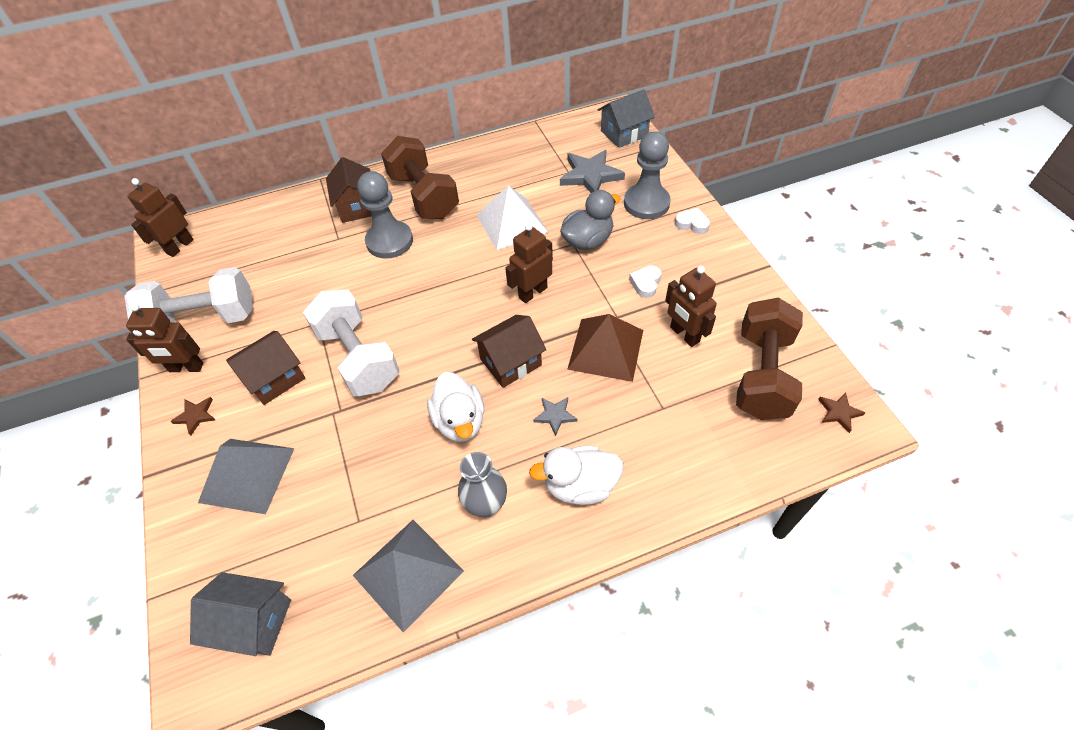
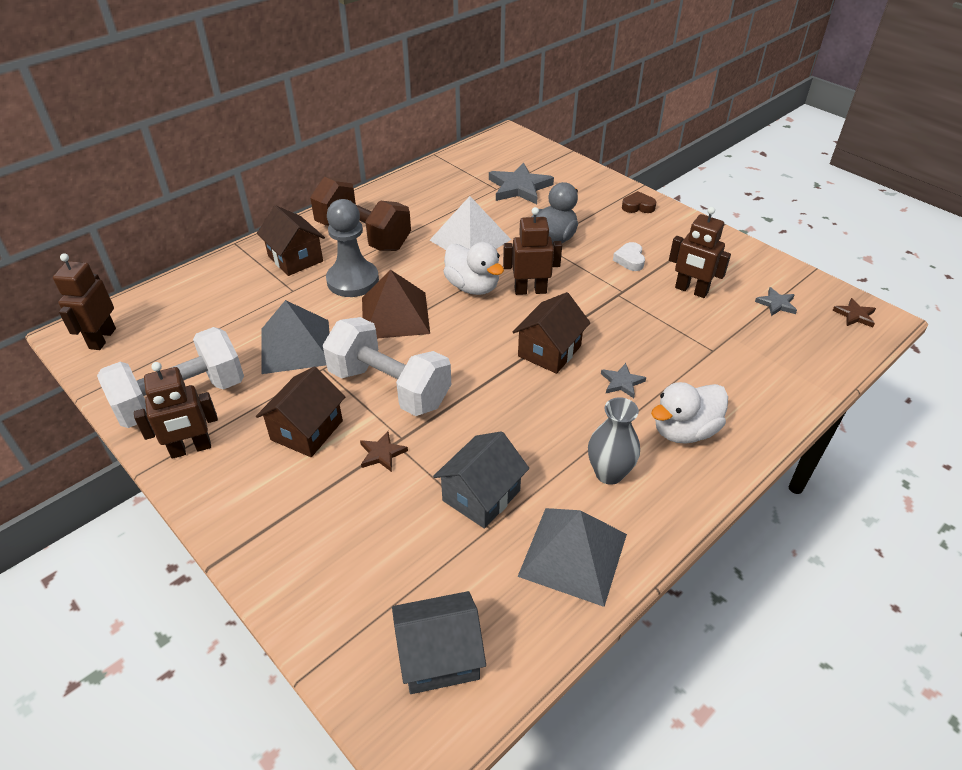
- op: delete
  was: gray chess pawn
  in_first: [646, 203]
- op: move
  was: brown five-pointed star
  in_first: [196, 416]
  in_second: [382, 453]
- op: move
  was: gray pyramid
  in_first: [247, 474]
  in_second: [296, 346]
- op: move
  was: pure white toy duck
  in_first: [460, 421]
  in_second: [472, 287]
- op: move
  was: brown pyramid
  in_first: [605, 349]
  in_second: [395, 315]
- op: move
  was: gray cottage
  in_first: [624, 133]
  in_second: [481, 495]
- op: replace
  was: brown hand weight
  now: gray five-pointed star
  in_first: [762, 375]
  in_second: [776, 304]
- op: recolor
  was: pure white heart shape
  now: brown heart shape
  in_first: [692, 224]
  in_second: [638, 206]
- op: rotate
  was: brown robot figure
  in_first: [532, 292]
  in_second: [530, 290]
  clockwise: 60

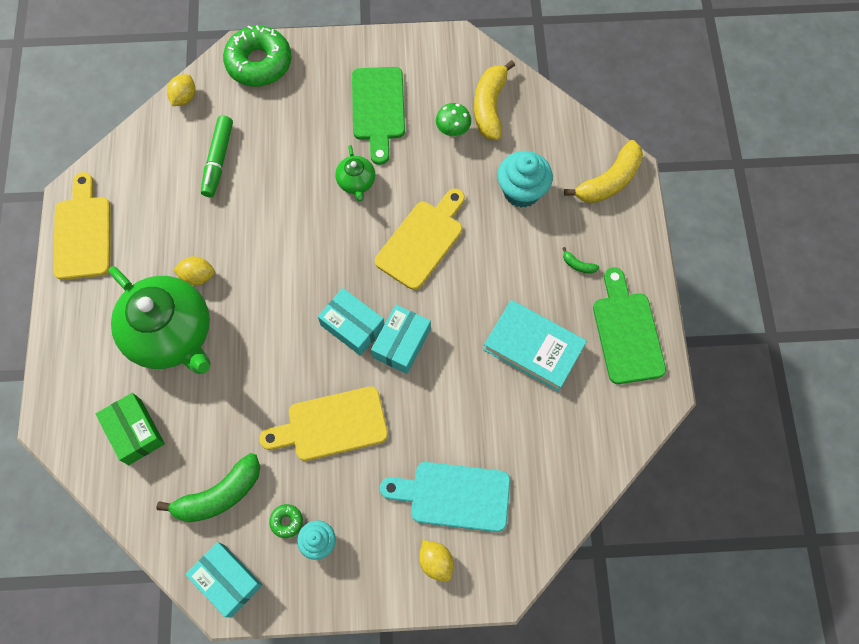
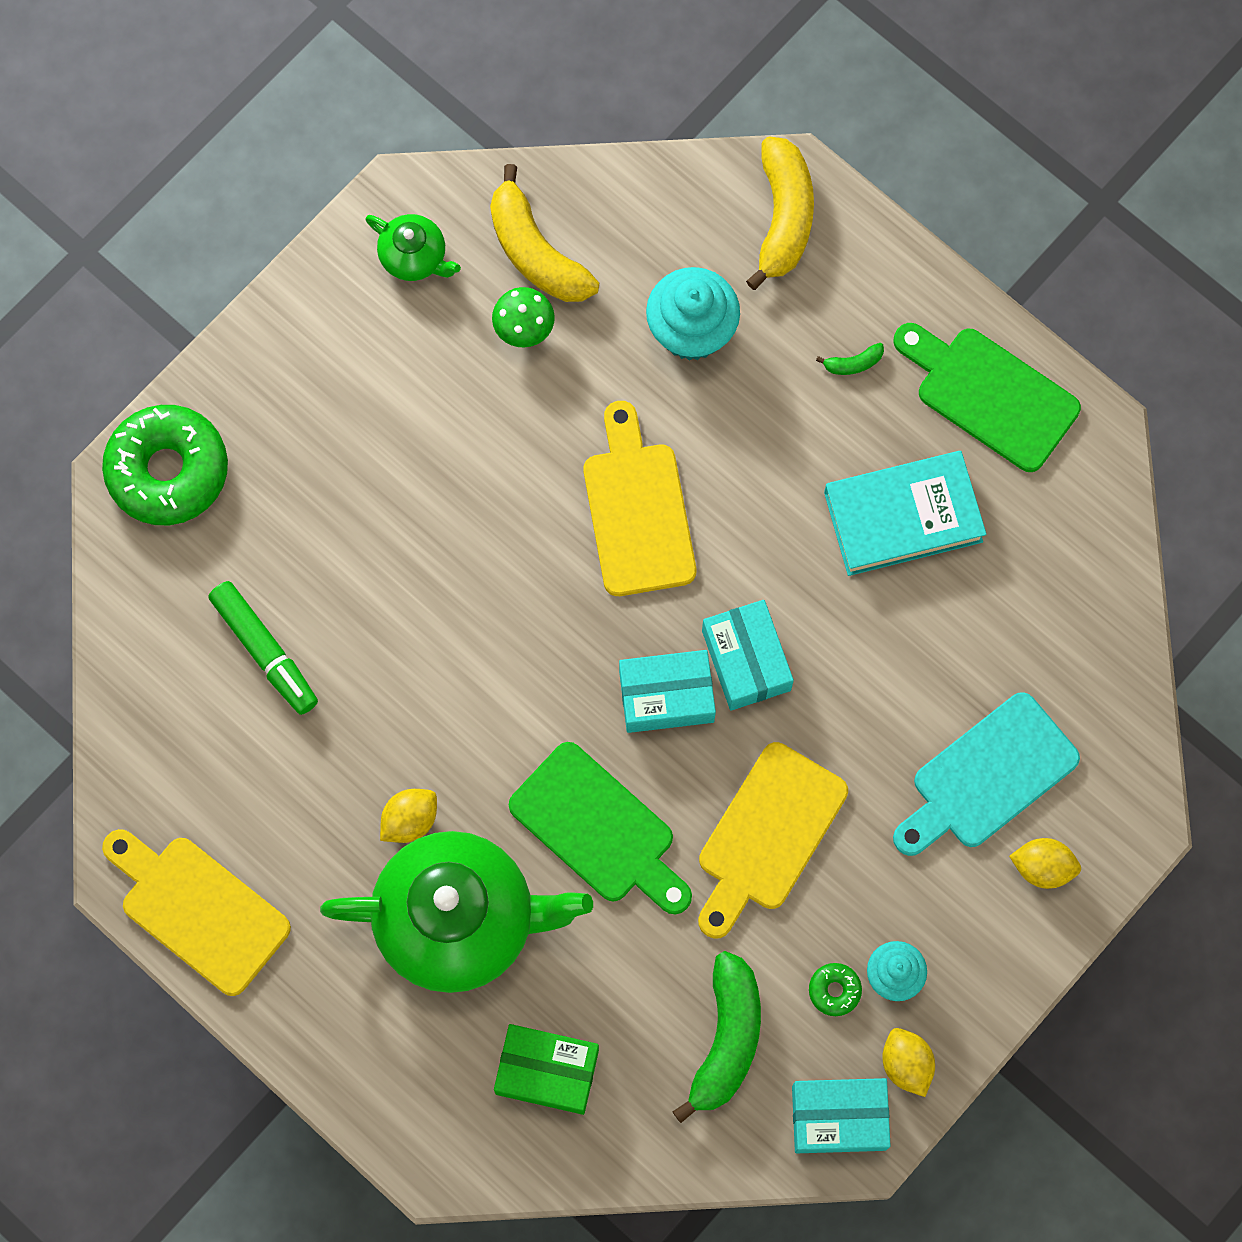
- op: move
  was: bright yellow citrus fruit
  in_first: [184, 98]
  in_second: [906, 1064]
- op: move
  was: leaf-green china teapot
  in_first: [356, 182]
  in_second: [414, 257]
- op: move
  was: leaf-green chopping board
  in_first: [378, 109]
  in_second: [599, 829]

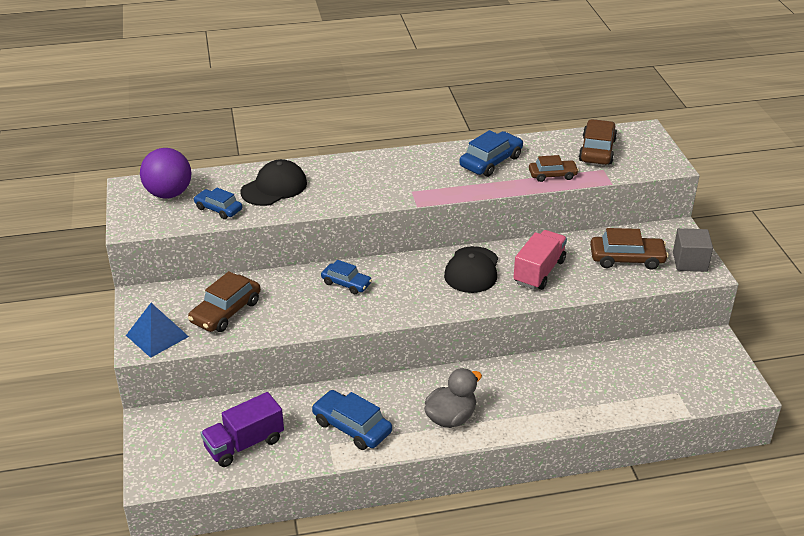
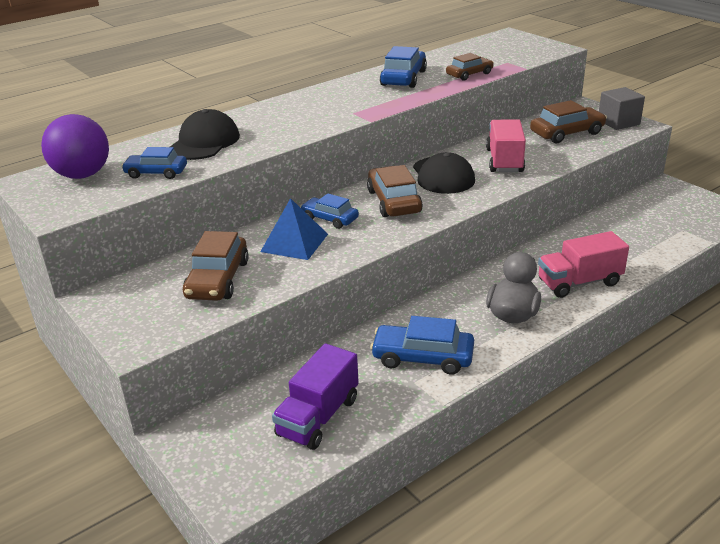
- op: insert
  now: rose-pink truck
  in_second: [579, 282]
- op: move
  was: blue pyramid
  in_first: [157, 336]
  in_second: [294, 242]
- op: move
  was: brown automobile
  in_first: [597, 150]
  in_second: [394, 201]
- op: rotate
  was: blue automobile
  in_first: [346, 283]
  in_second: [330, 219]
  clockwise: -150

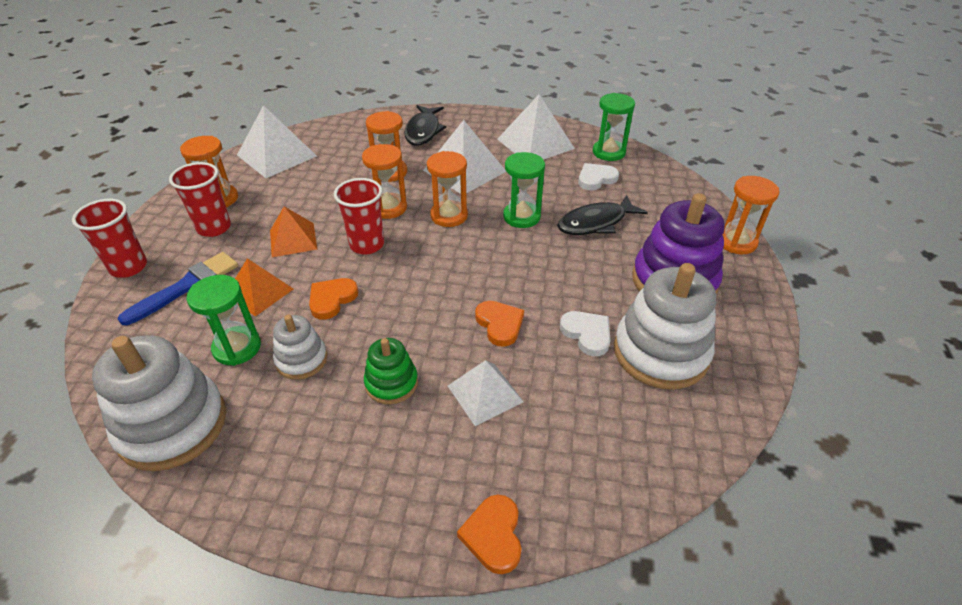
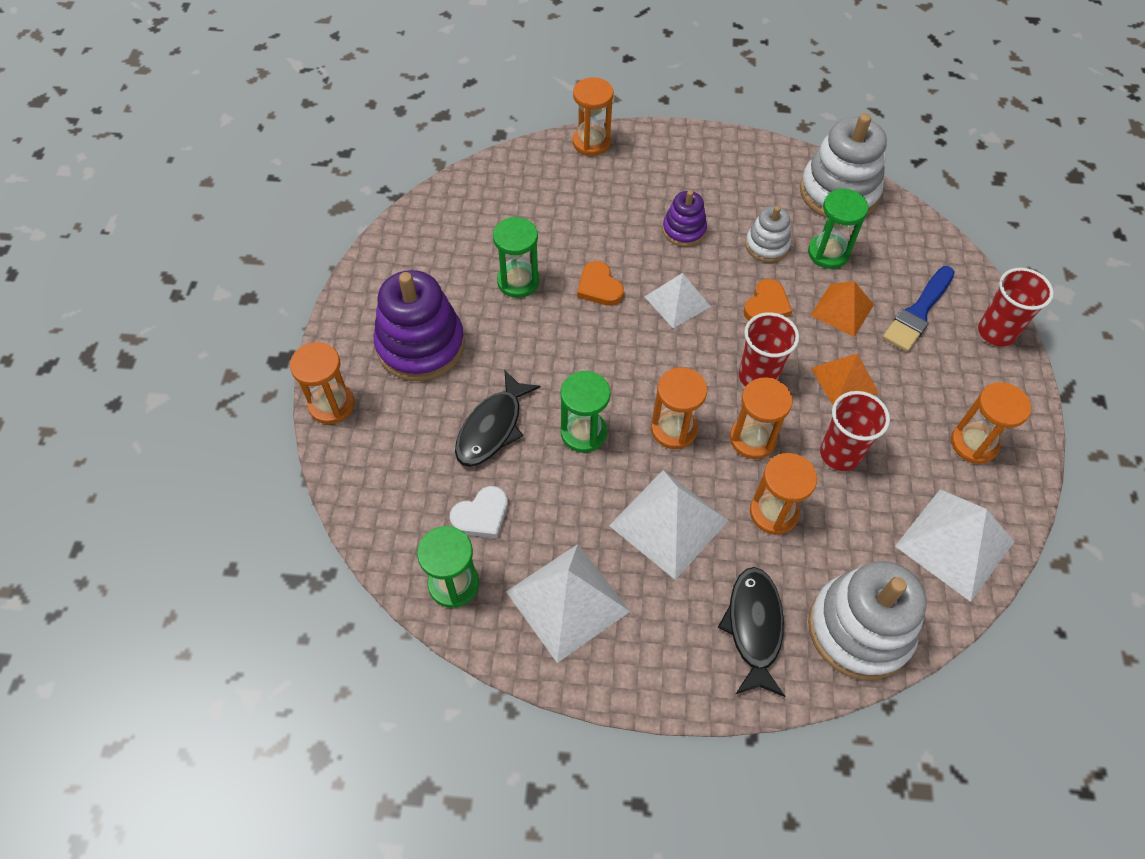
- op: move
  was: crimson tumbler
  in_first: [214, 228]
  in_second: [839, 454]
- op: move
  was: pure white pyramid
  in_first: [485, 393]
  in_second: [677, 301]
- op: move
  was: pure white stacking rings
  in_first: [660, 352]
  in_second: [859, 629]
- op: replace
  was: orange-coloured heart shape
  now: orange-coloured hourglass
  in_first: [493, 535]
  in_second: [591, 142]
- op: replace
  was: pure white heart shape
  now: leaf-green hourglass
  in_first: [587, 334]
  in_second: [518, 281]
- op: recolor
  was: leaf-green stacking rings
  now: violet stacking rings
  in_first: [391, 383]
  in_second: [684, 230]
- op: rotate
  was: jet-black fish
  in_first: [596, 223]
  in_second: [492, 427]
  clockwise: 150

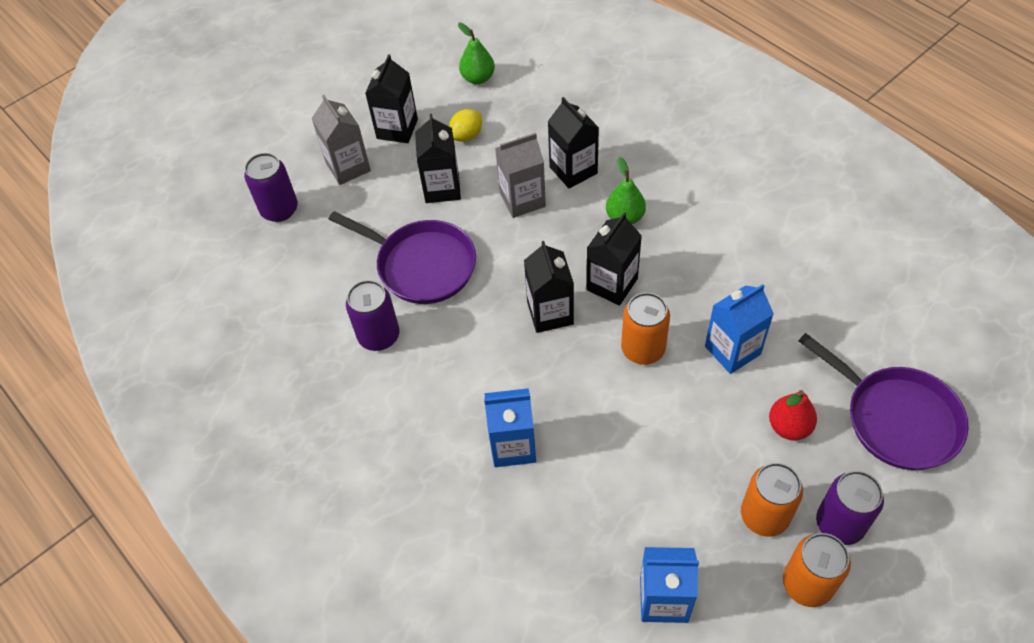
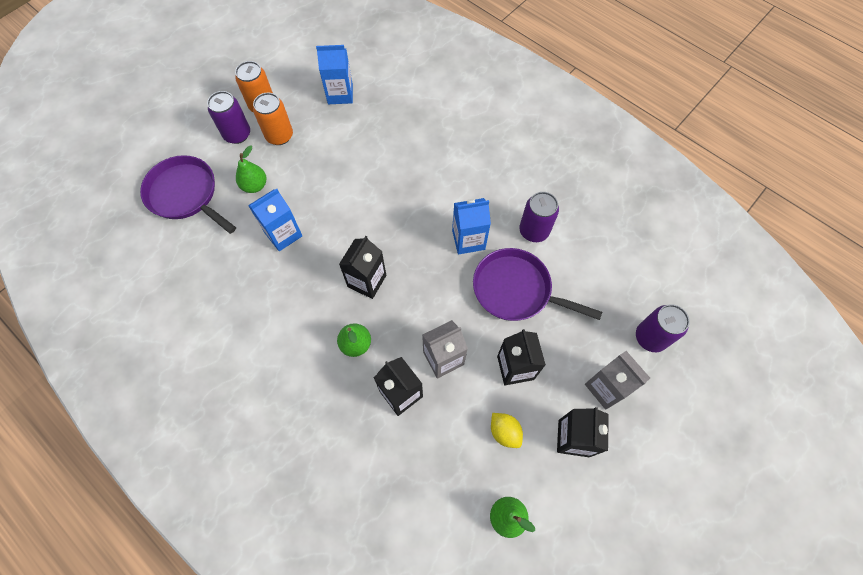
- op: delete
  was: jet-black juice carton
  in_first: [550, 313]
- op: delete
  was: orange-coloured soda can
  in_first: [643, 349]
- op: move
  was: blue juice carton
  in_first: [513, 446]
  in_second: [468, 240]
- op: recolor
  was: crimson toy pear
  now: leaf-green toy pear
  in_first: [789, 427]
  in_second: [255, 186]
- op: rotate
  was: bright yellow citrus fruit
  in_first: [466, 136]
  in_second: [504, 432]
  clockwise: -75

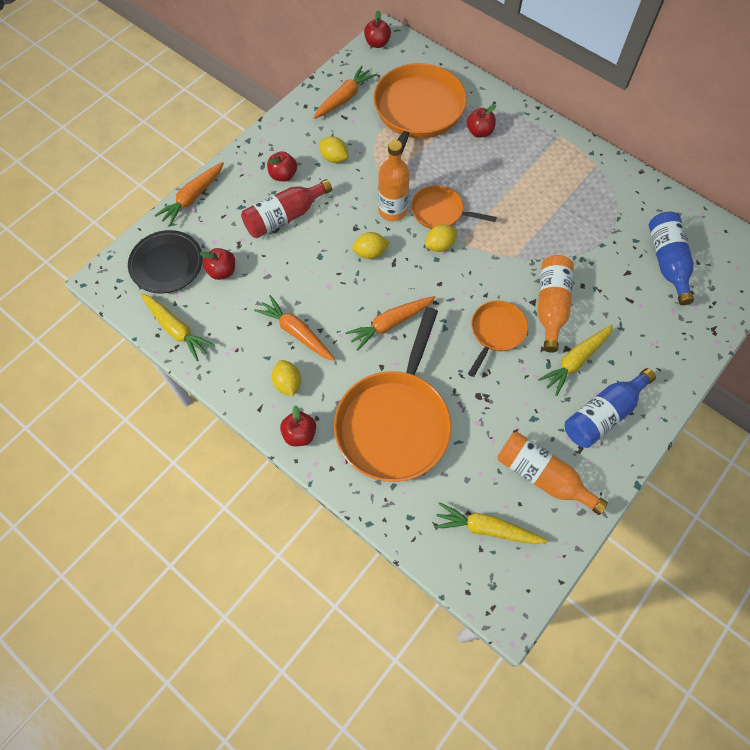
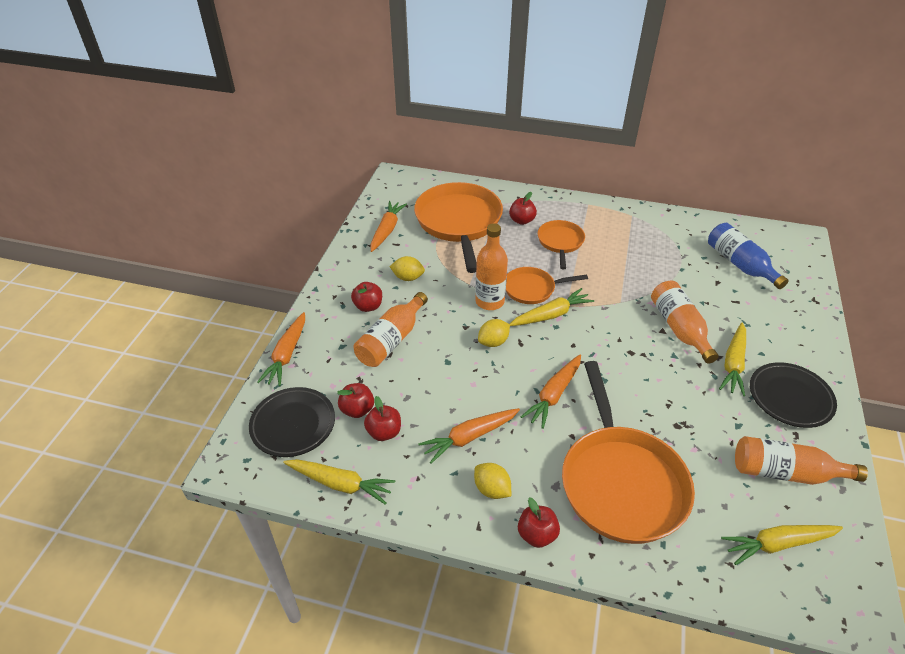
- op: move
  was: crimson apple fruit
  in_first: [377, 43]
  in_second: [384, 432]
- op: move
  was: orange-coloured frying pan
  in_first: [496, 332]
  in_second: [560, 242]
- op: replace
  was: bright yellow citrus fruit
  now: bright yellow carrot
  in_first: [440, 245]
  in_second: [551, 315]
- op: replace
  was: blue bottle
  now: jet-black flat dish
  in_first: [603, 414]
  in_second: [790, 398]
- op: recolor
  was: crimson bottle
  now: orange-coloured bottle
  in_first: [284, 217]
  in_second: [391, 340]
- op: rotate
  was: orange-coloured carrot
  in_first: [296, 332]
  in_second: [469, 437]
  clockwise: -45

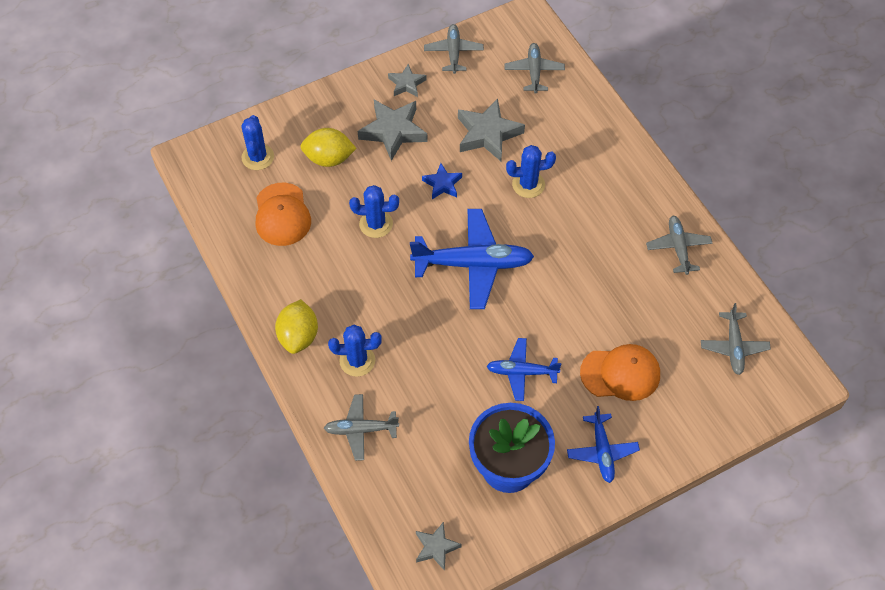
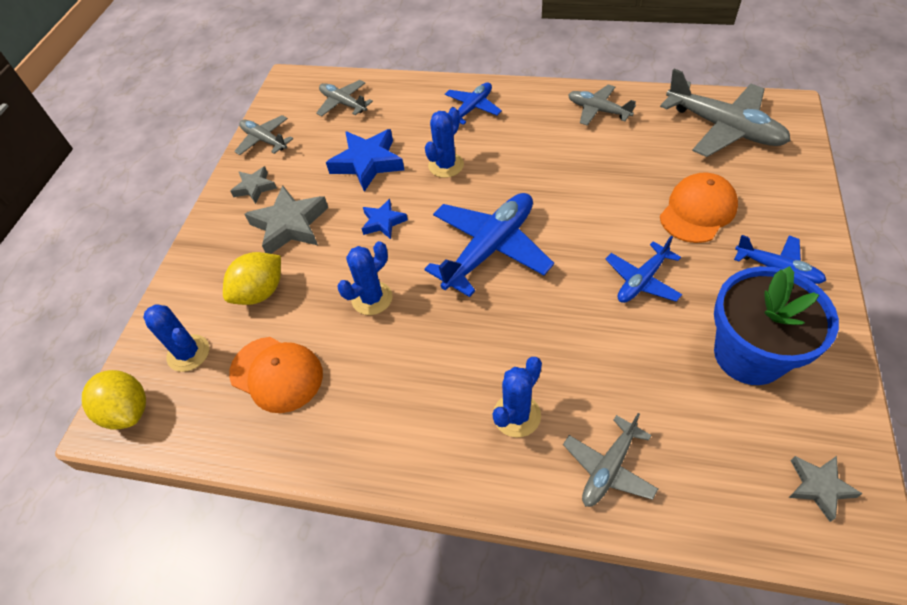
- op: insert
  now: blue toy plane
  in_second: [472, 108]
- op: move
  was: bright yellow citrus fruit
  in_first: [298, 336]
  in_second: [128, 411]
- op: recolor
  was: gray five-pointed star
  now: blue five-pointed star
  in_first: [488, 134]
  in_second: [368, 163]
- op: resize
  was: gray toy plane
  in_first: [734, 347]
  in_second: [723, 128]
  ratio: 1.76

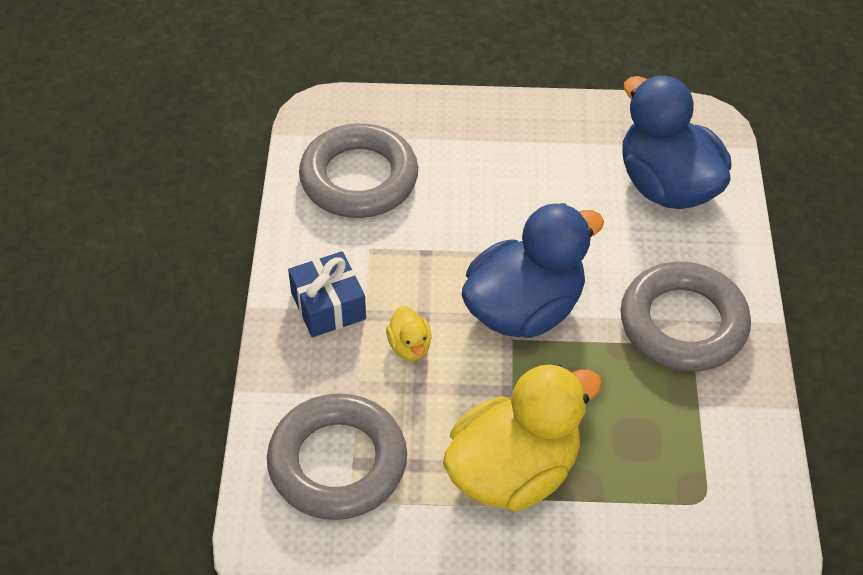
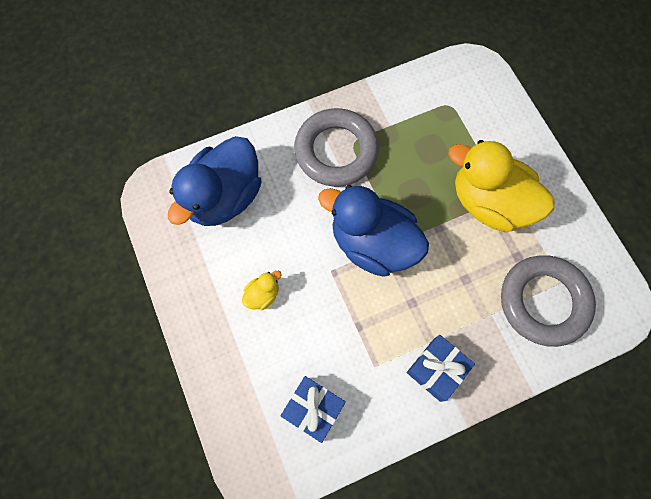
- op: move
  was: bright yellow toy duck
  in_first: [410, 346]
  in_second: [263, 295]
- op: replace
  was: gray hoop
  now: blue gift
  in_first: [359, 178]
  in_second: [313, 409]

